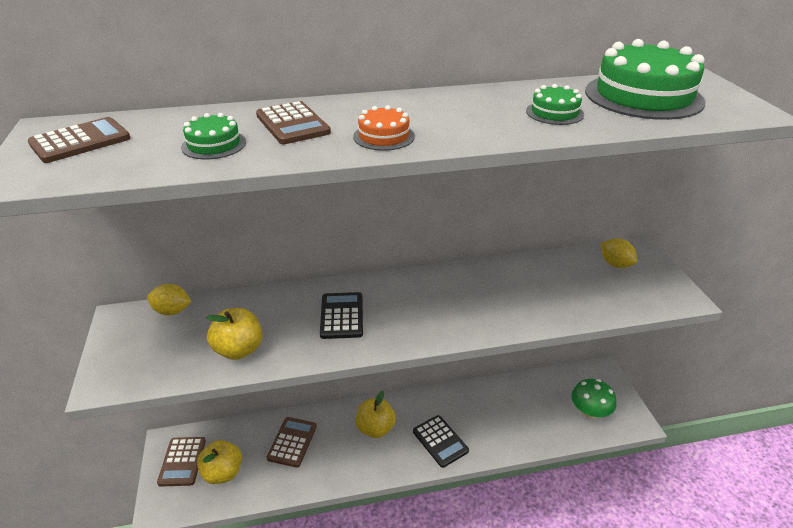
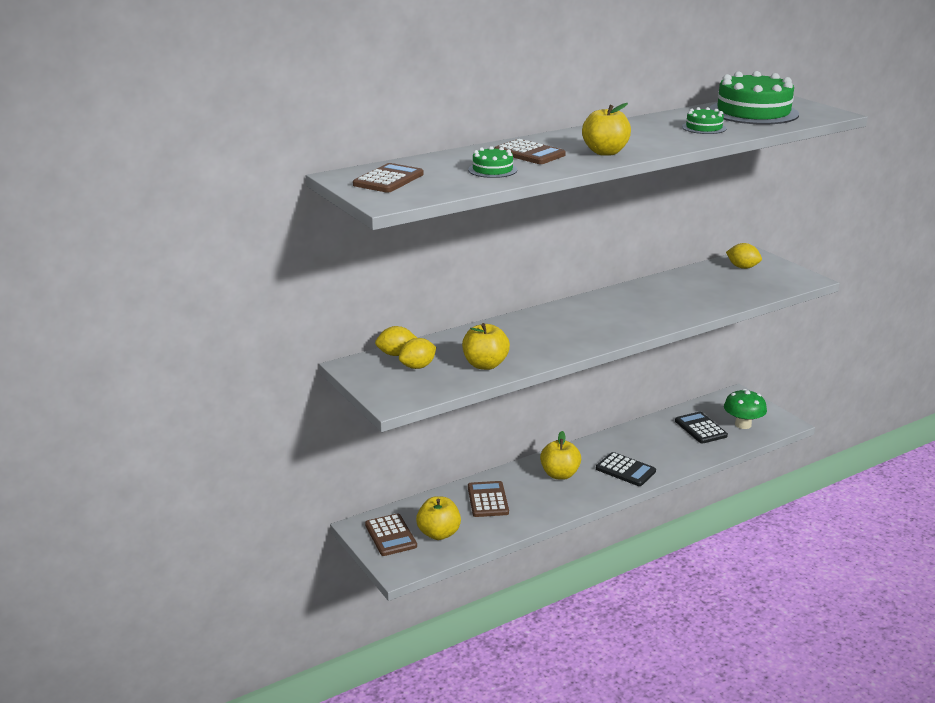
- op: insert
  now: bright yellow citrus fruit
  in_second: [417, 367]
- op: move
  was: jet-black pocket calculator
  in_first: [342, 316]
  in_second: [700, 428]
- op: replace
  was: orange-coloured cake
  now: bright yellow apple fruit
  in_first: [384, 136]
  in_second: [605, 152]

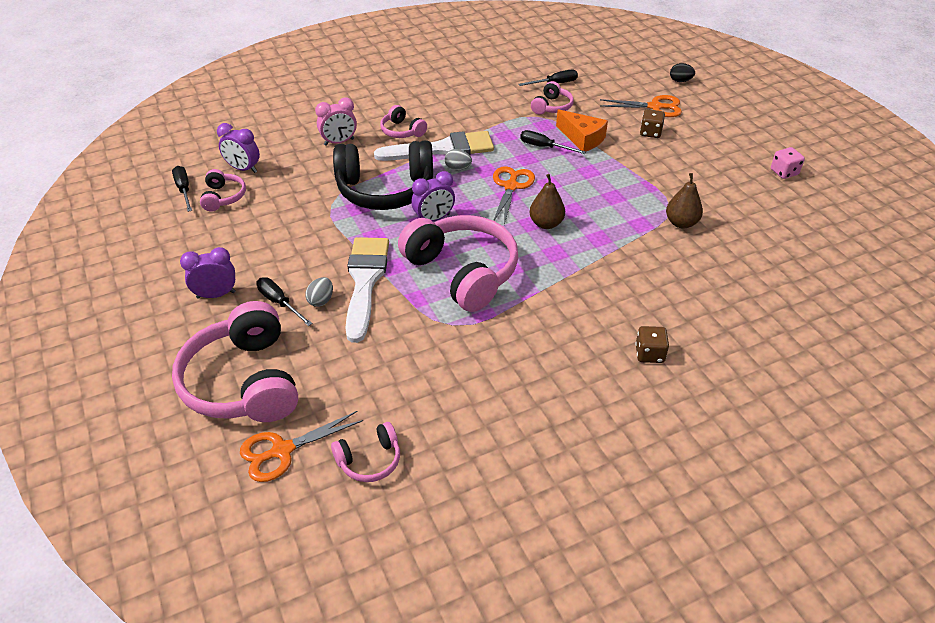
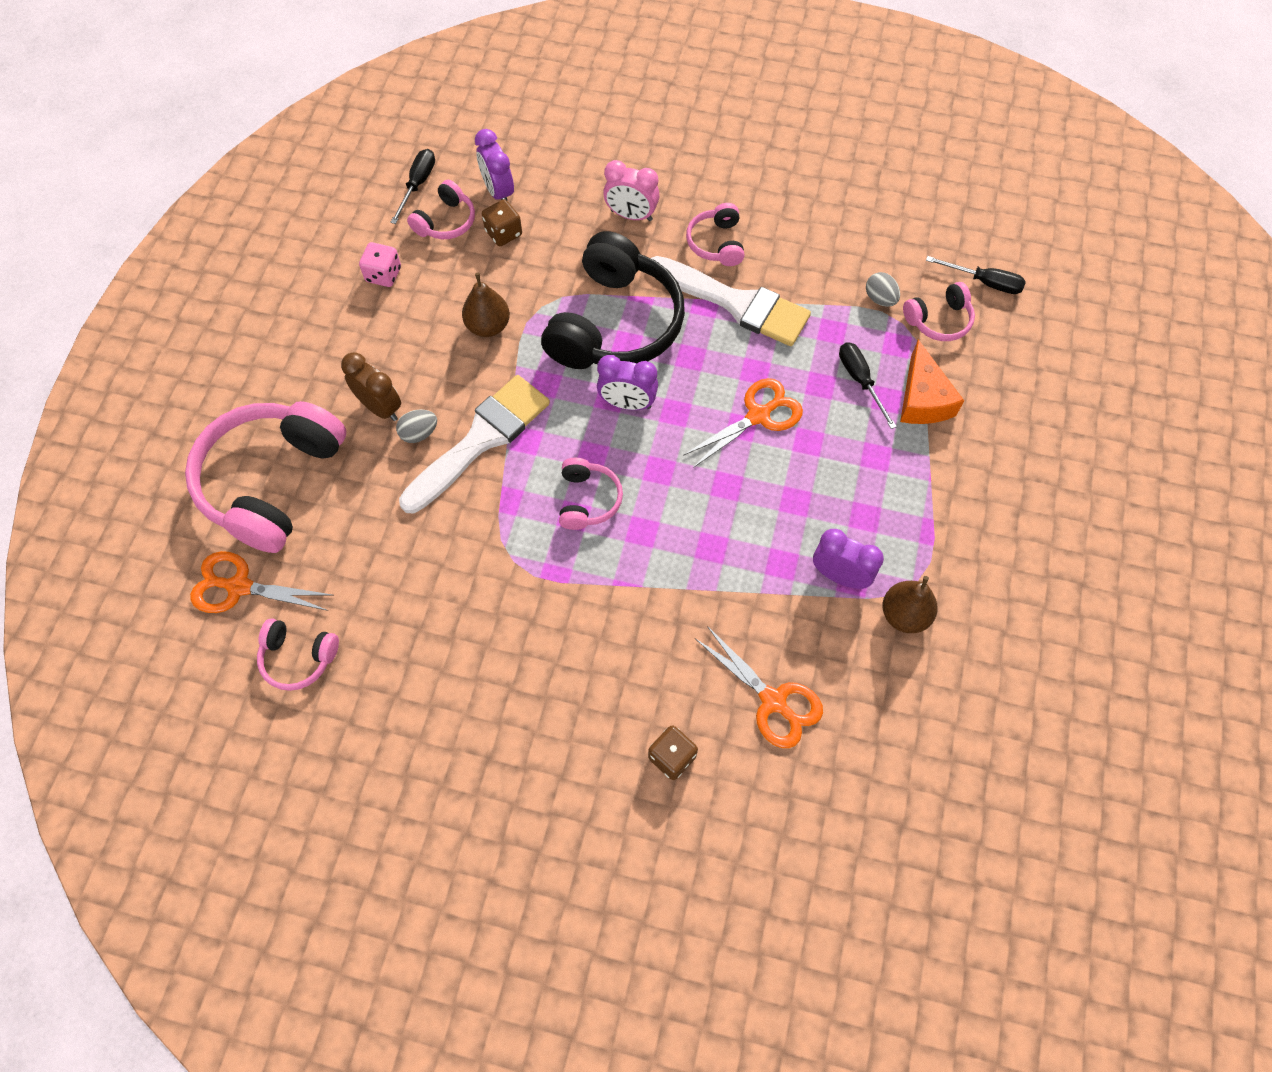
- op: delete
  was: jet-black egg
  in_first: [680, 81]
- op: move
  was: violet clock
  in_first: [216, 295]
  in_second: [839, 575]
- op: move
  was: gray egg
  in_first: [458, 168]
  in_second: [880, 299]
- op: move
  was: brown toy pear
  in_first: [546, 224]
  in_second: [488, 326]
- op: move
  was: orange-coloured scissors
  in_first: [655, 107]
  in_second: [773, 701]
- op: move
  was: brown die
  in_first: [650, 133]
  in_second: [503, 233]
- op: move
  was: rose-pink die
  in_first: [784, 172]
  in_second: [383, 274]
- op: replace
  was: jet-black screwdriver
  now: brown clock
  in_first: [279, 303]
  in_second: [380, 407]
- op: rotate
  was: jet-black over-ear headphones
  in_first: [385, 190]
  in_second: [615, 324]
  clockwise: -105
- op: resize
  was: rose-pink over-ear headphones
  in_first: [463, 272]
  in_second: [588, 500]
  ratio: 0.47

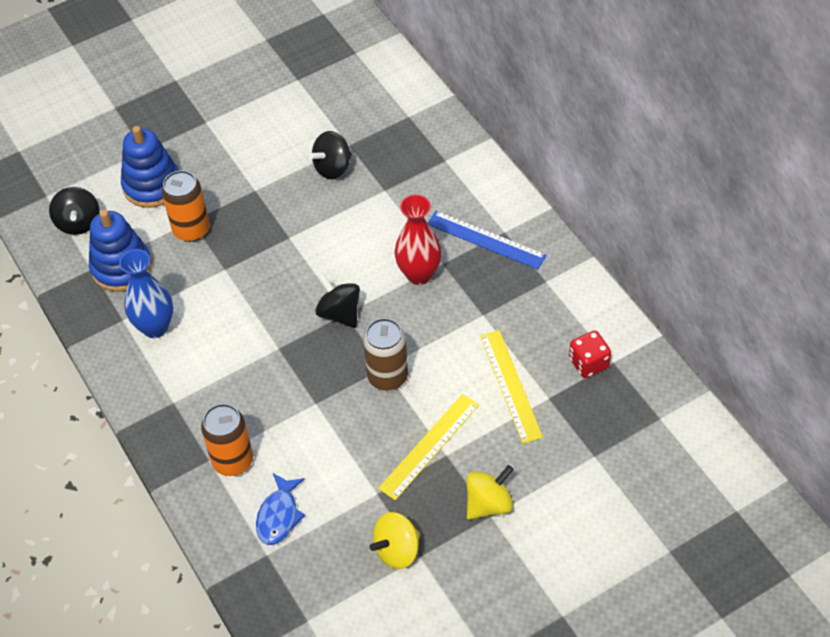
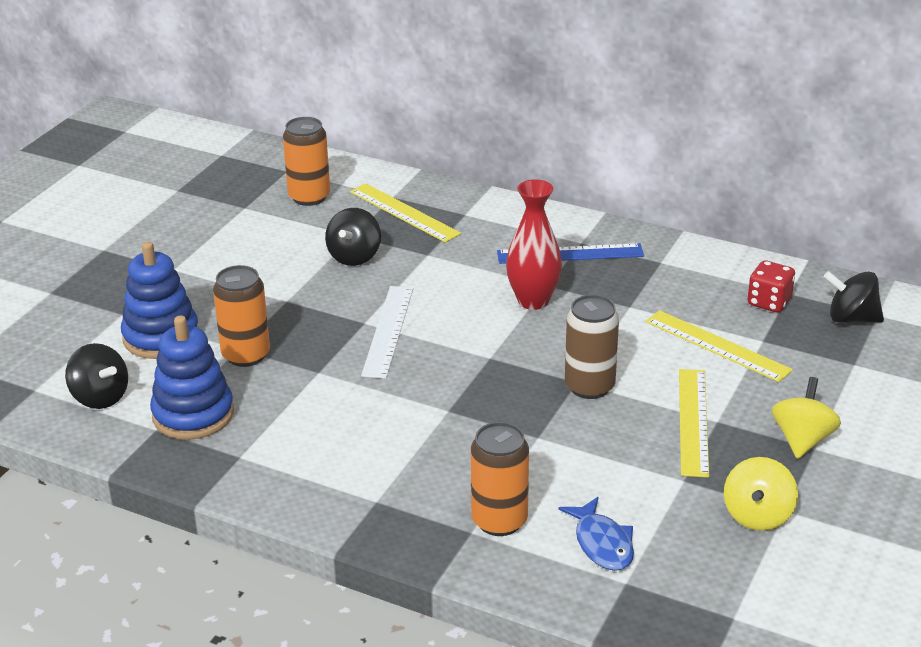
- op: delete
  was: blue vase
  in_first: [155, 327]
- op: insert
  now: orange-coloured soda can
  in_second: [309, 197]
- op: insert
  now: bright yellow measuring stick
  in_second: [404, 212]
- op: insert
  now: pure white measuring stick
  in_second: [388, 331]
- op: move
  was: jet-black spinning top
  in_first: [339, 313]
  in_second: [851, 318]

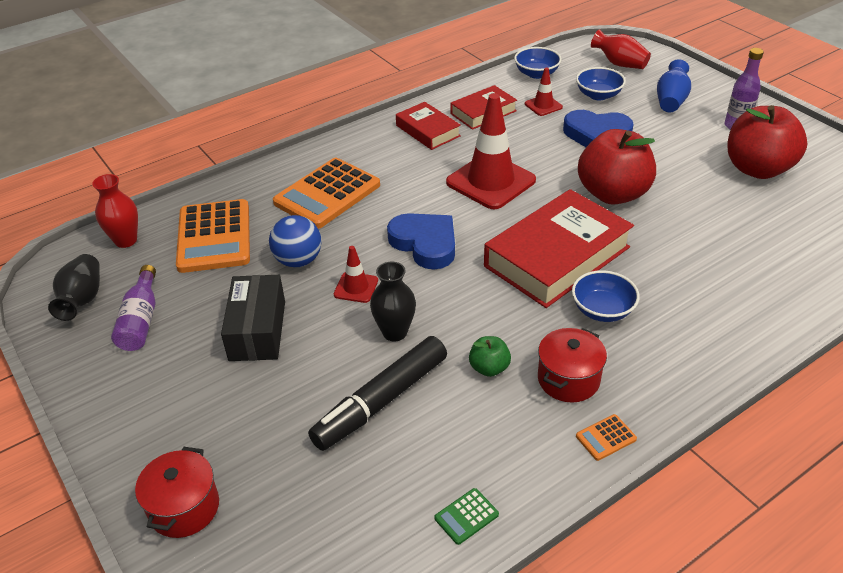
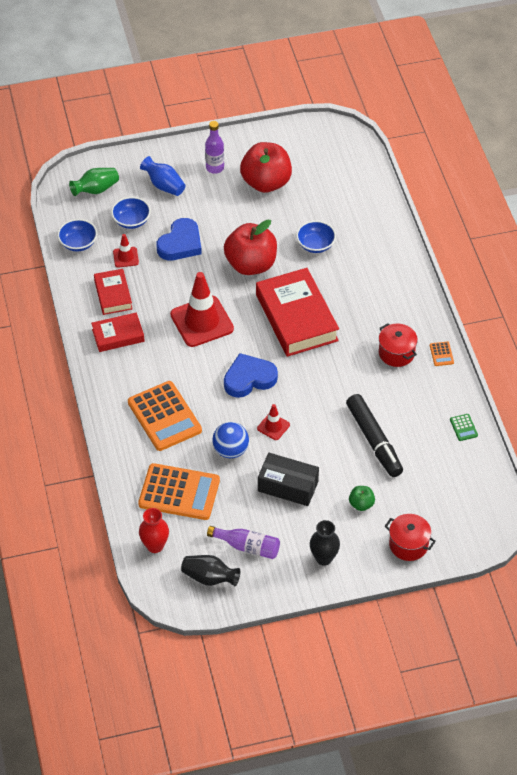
- op: move
  was: jet-black vase
  in_first: [395, 332]
  in_second: [324, 558]
- op: move
  was: leaf-green apple fruit
  in_first: [489, 368]
  in_second: [361, 504]
- op: move
  was: blue deep dish
  in_first: [602, 310]
  in_second: [315, 245]
- op: recolor
  was: crimson vase
  now: leaf-green vase
  in_first: [619, 64]
  in_second: [96, 189]

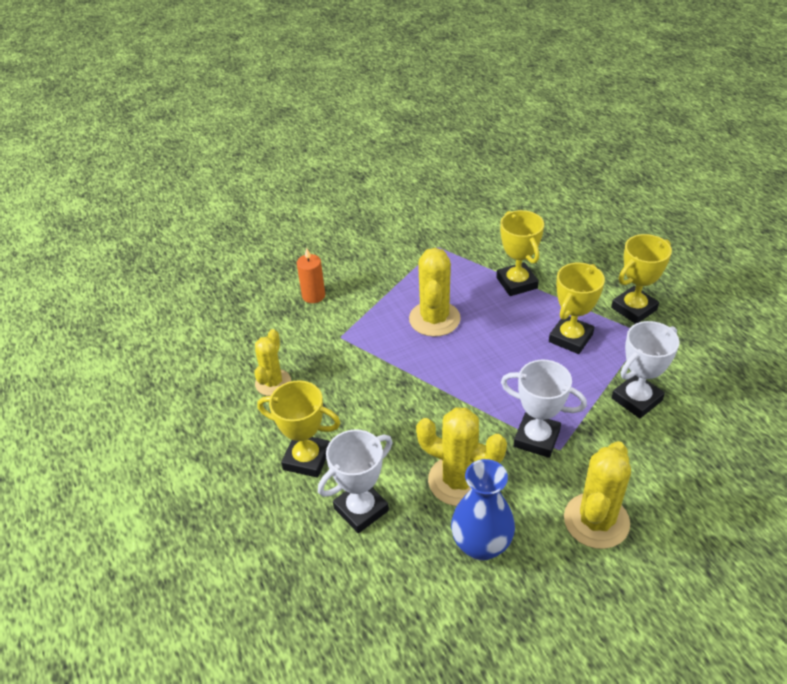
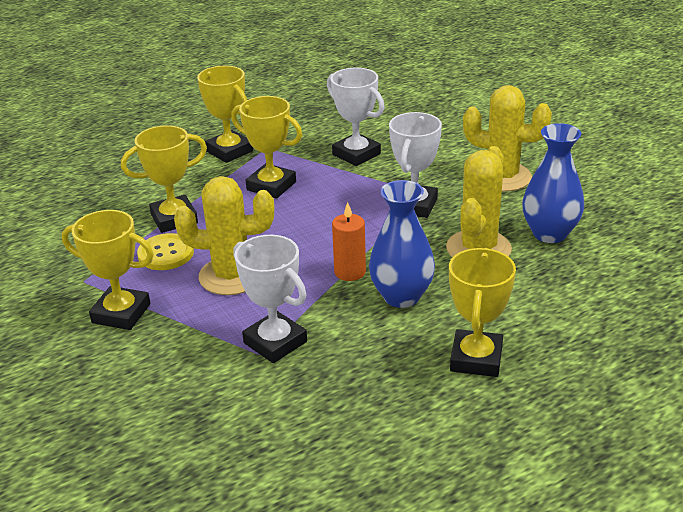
- op: delete
  was: bright yellow saguaro cactus
  in_first: [273, 382]
- op: insert
  now: bright yellow prize cup
  in_second: [121, 313]
- op: insert
  now: bright yellow sewing button
  in_second: [166, 253]
- op: insert
  now: blue vase
  in_second: [401, 296]
- op: move
  was: orange-coloured candle
  in_first: [313, 295]
  in_second: [350, 272]
- op: move
  was: pure white prize cup
  in_first: [361, 509]
  in_second: [275, 342]

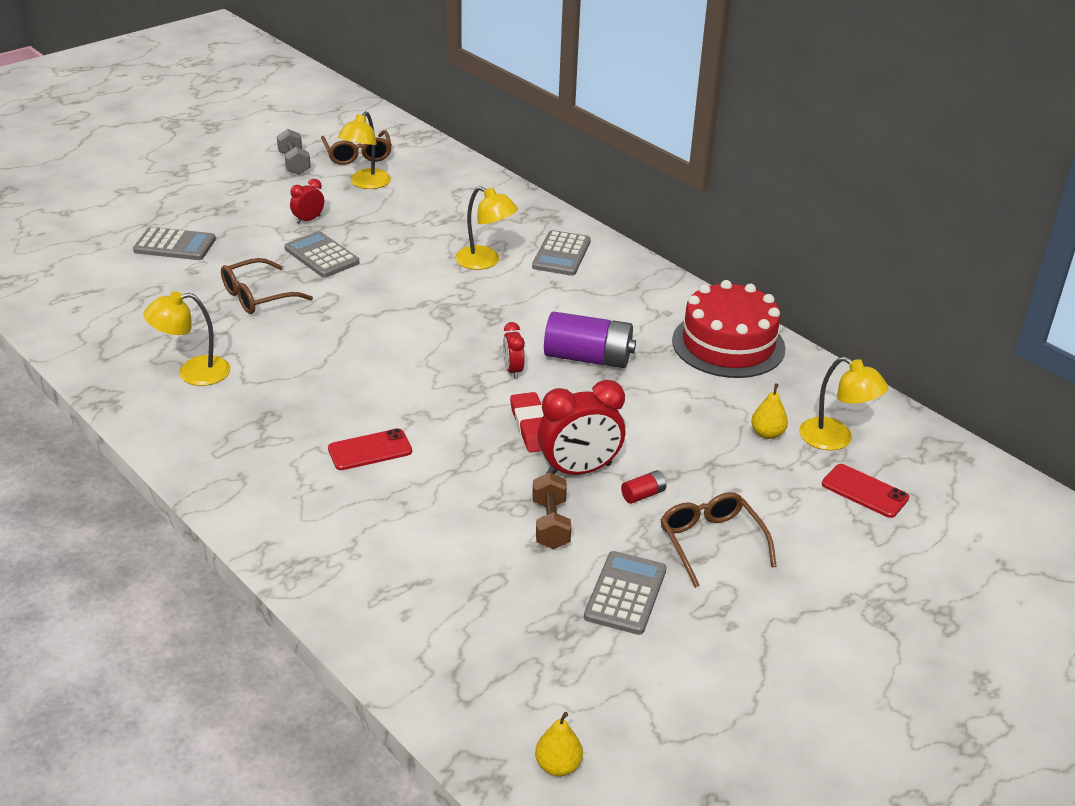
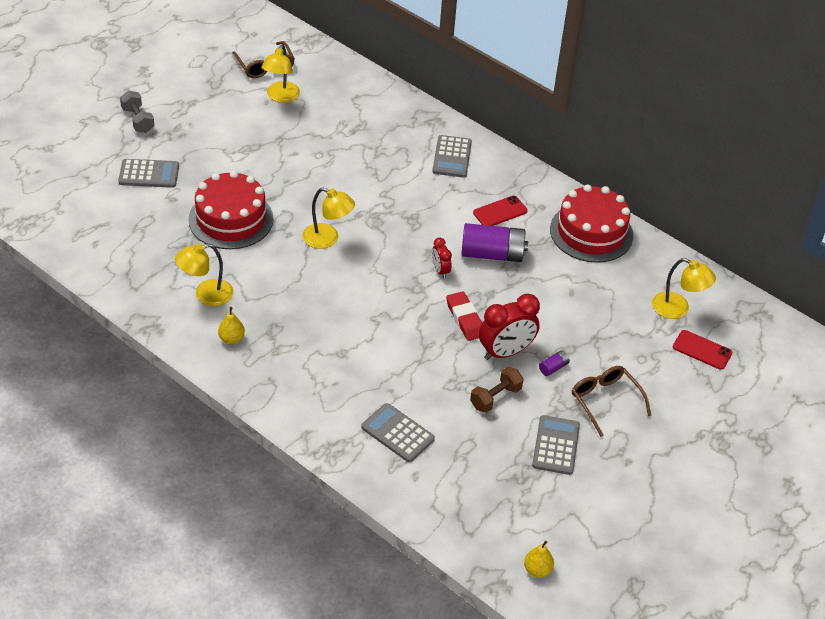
- op: delete
  was: crimson clock
  in_first: [308, 220]
- op: move
  was: gray hand weight
  in_first: [294, 163]
  in_second: [138, 120]
- op: move
  was: gray pocket calculator
  in_first: [321, 256]
  in_second: [397, 433]
- op: move
  was: crimson smartphone
  in_first: [370, 450]
  in_second: [500, 212]
- op: move
  was: bright yellow lamp
  in_first: [485, 261]
  in_second: [327, 239]
- op: move
  was: bright yellow toy pear
  in_first: [767, 434]
  in_second: [231, 339]
- op: replace
  was: brown spectacles
  now: crimson cake
  in_first: [258, 296]
  in_second: [231, 219]
- op: recolor
  was: crimson battery
  now: violet battery
  in_first: [643, 495]
  in_second: [553, 368]
- op: rotate
  was: brown hand weight
  in_first: [550, 524]
  in_second: [495, 398]
  clockwise: 60

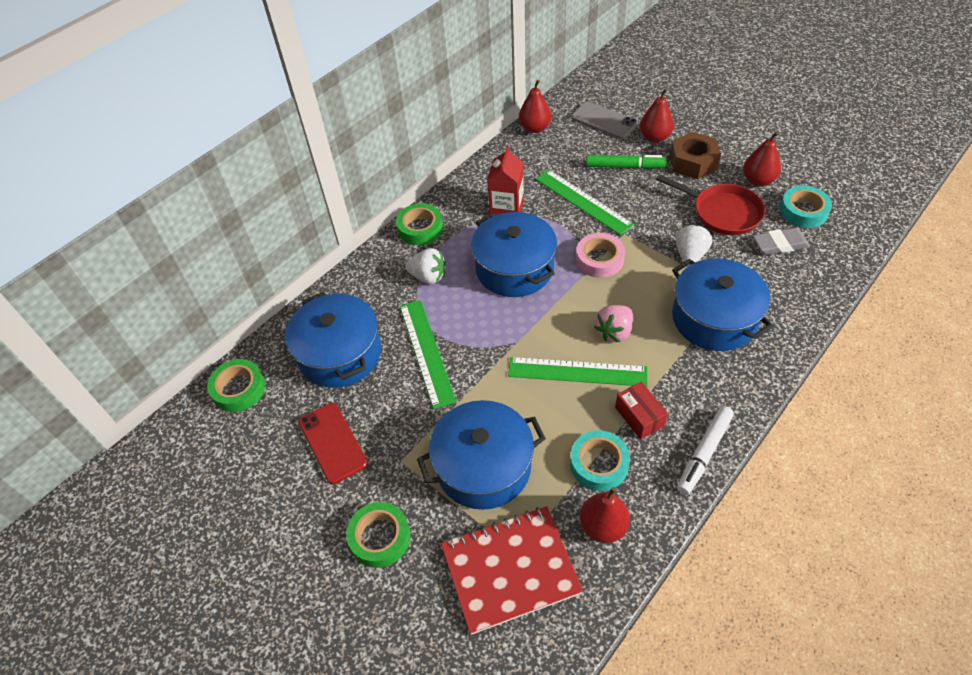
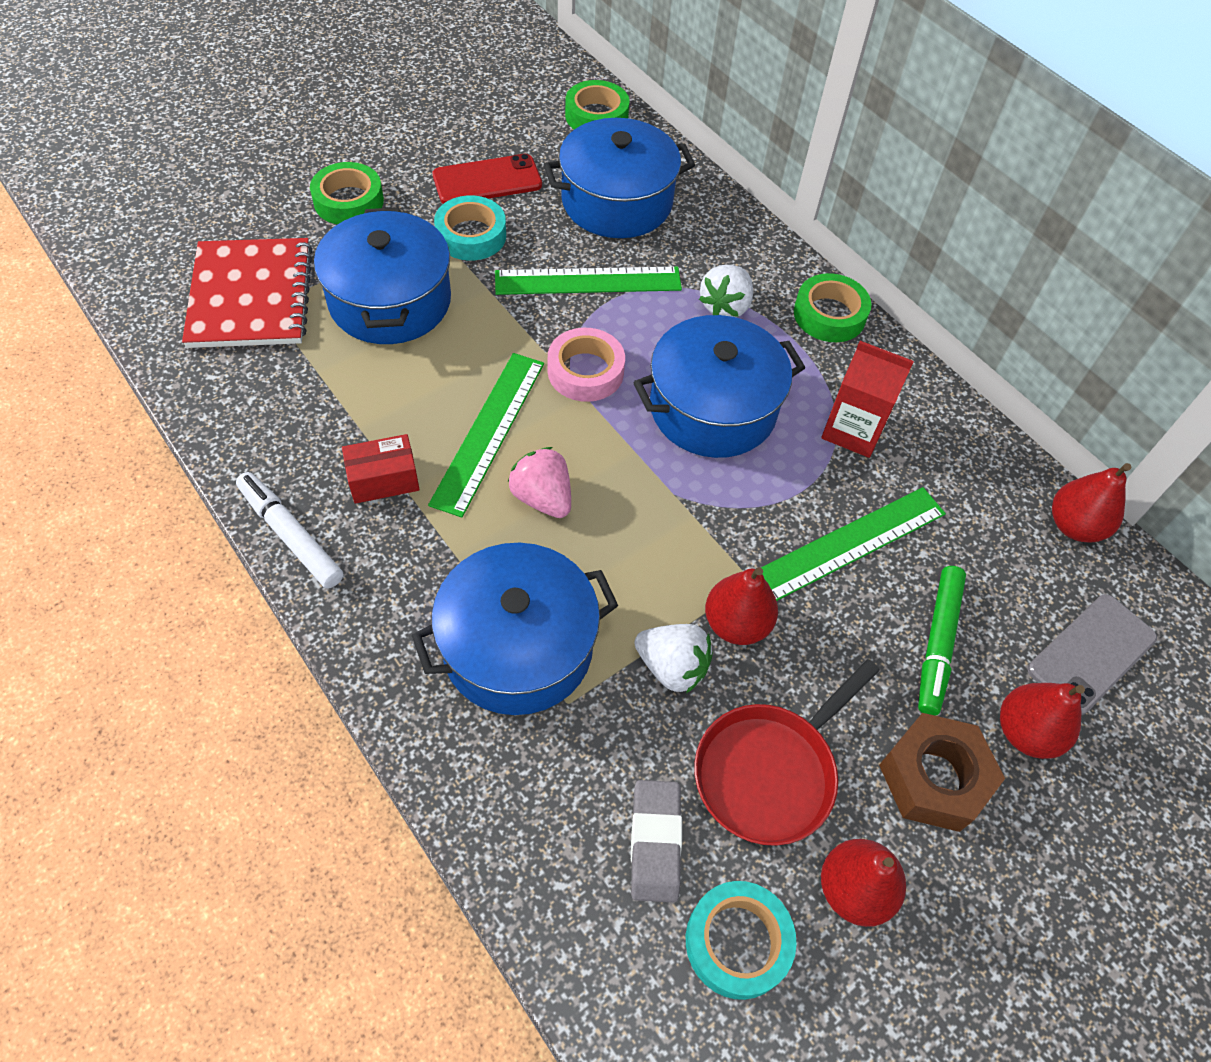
- op: move
  was: aqua sticky tape
  in_first: [599, 464]
  in_second: [471, 235]
- op: move
  was: rose-pink sticky tape
  in_first: [599, 259]
  in_second: [585, 371]
- op: move
  was: crimson toy pear
  in_first: [603, 526]
  in_second: [736, 624]

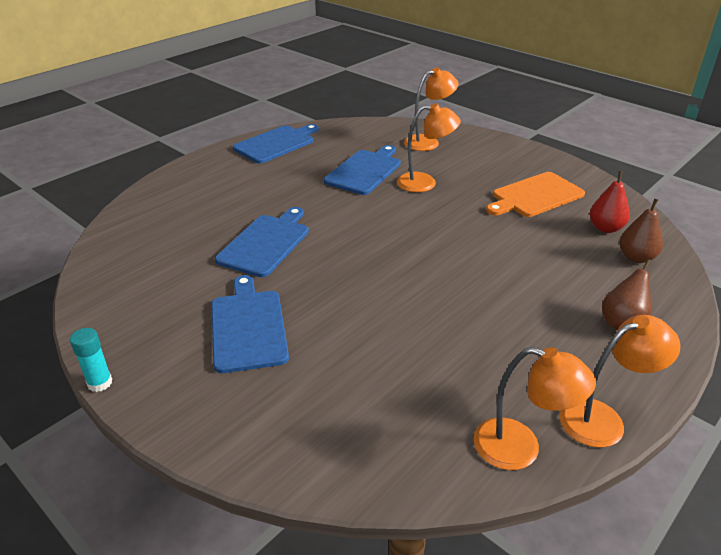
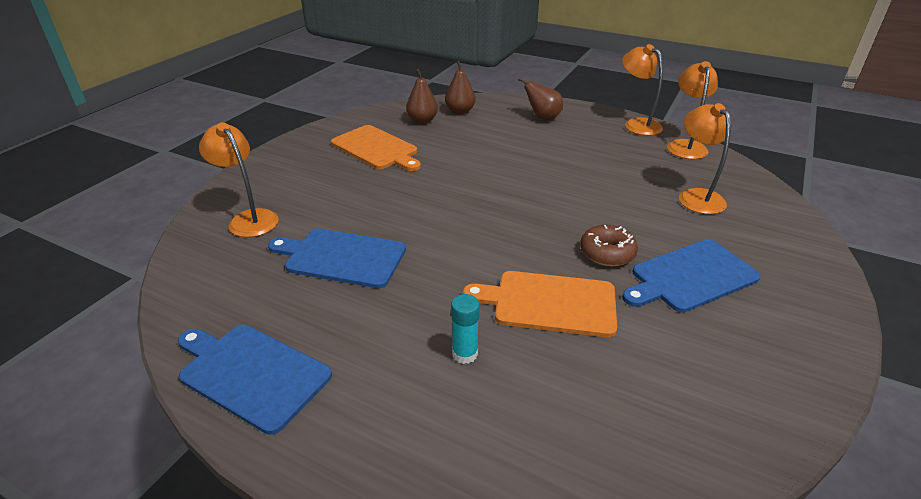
- op: insert
  now: brown doughnut
  in_second: [607, 253]
- op: move
  was: aqua glue
  in_first: [100, 383]
  in_second: [465, 354]
- op: move
  was: orange-coloured lamp
  in_first: [425, 183]
  in_second: [696, 196]
- op: recolor
  was: blue chopping board
  now: orange-coloured chopping board
  in_first: [266, 243]
  in_second: [549, 303]
- op: recolor
  was: crimson toy pear
  now: brown toy pear
  in_first: [605, 228]
  in_second: [422, 120]

